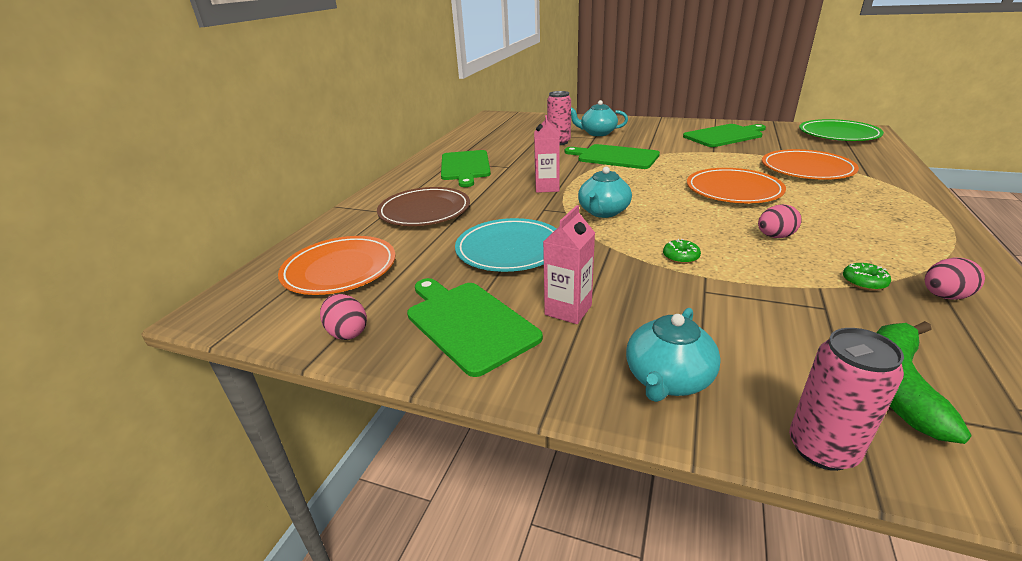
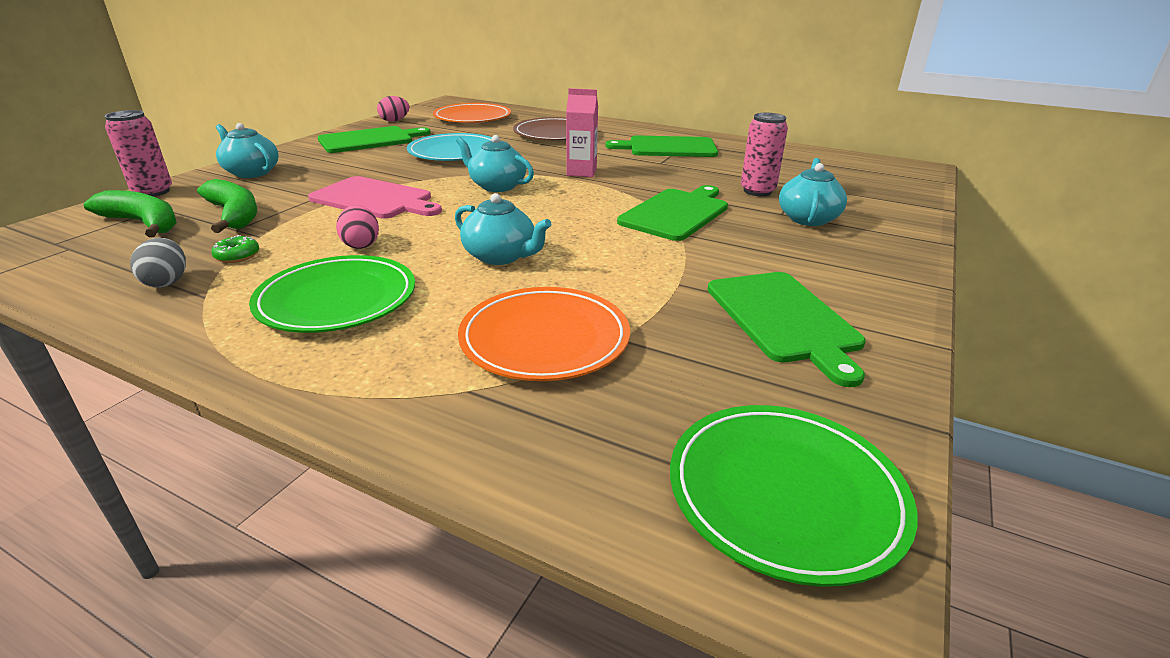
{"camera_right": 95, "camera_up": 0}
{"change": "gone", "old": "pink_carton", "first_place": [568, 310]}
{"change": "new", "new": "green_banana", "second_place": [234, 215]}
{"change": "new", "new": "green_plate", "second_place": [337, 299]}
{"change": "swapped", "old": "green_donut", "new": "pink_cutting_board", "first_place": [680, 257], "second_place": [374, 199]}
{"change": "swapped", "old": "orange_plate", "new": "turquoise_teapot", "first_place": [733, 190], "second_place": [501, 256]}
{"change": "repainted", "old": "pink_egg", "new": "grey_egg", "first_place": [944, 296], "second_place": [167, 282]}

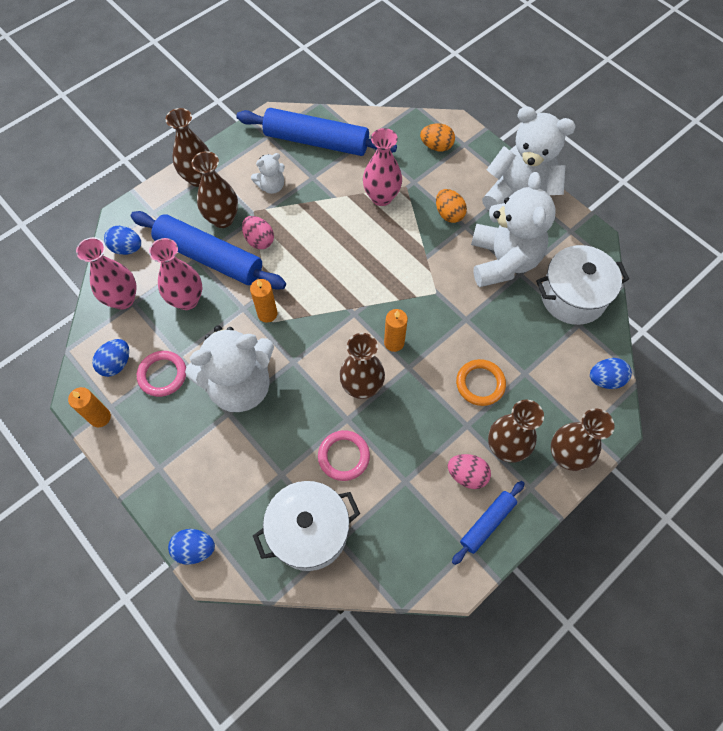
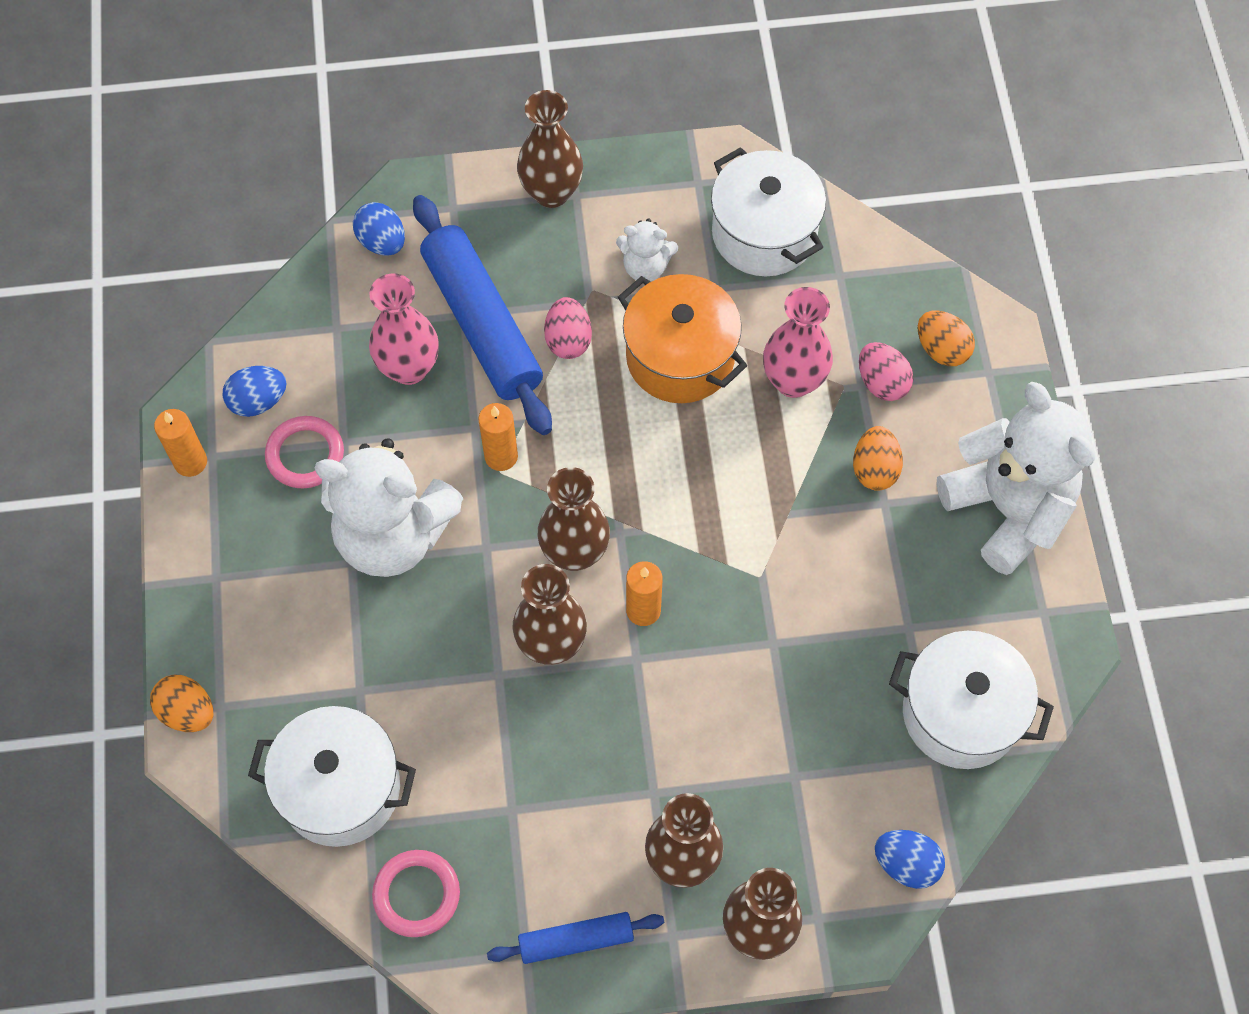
{"camera_right": 35, "camera_up": 0}
{"change": "gone", "old": "pink_vase", "first_place": [123, 299]}
{"change": "gone", "old": "orange_ring", "first_place": [480, 384]}
{"change": "gone", "old": "white_teddy_bear", "first_place": [503, 261]}
{"change": "new", "new": "orange_pot", "second_place": [680, 357]}
{"change": "shifted", "old": "brown_vase", "first_place": [222, 219], "second_place": [574, 552]}
{"change": "shifted", "old": "pink_ring", "first_place": [343, 456], "second_place": [416, 894]}
{"change": "shifted", "old": "pink_egg", "first_place": [467, 475], "second_place": [882, 383]}
{"change": "swapped", "old": "blue_rolling_pin", "new": "white_pot", "first_place": [316, 141], "second_place": [764, 233]}
{"change": "repainted", "old": "blue_egg", "new": "orange_egg", "first_place": [195, 549], "second_place": [188, 712]}

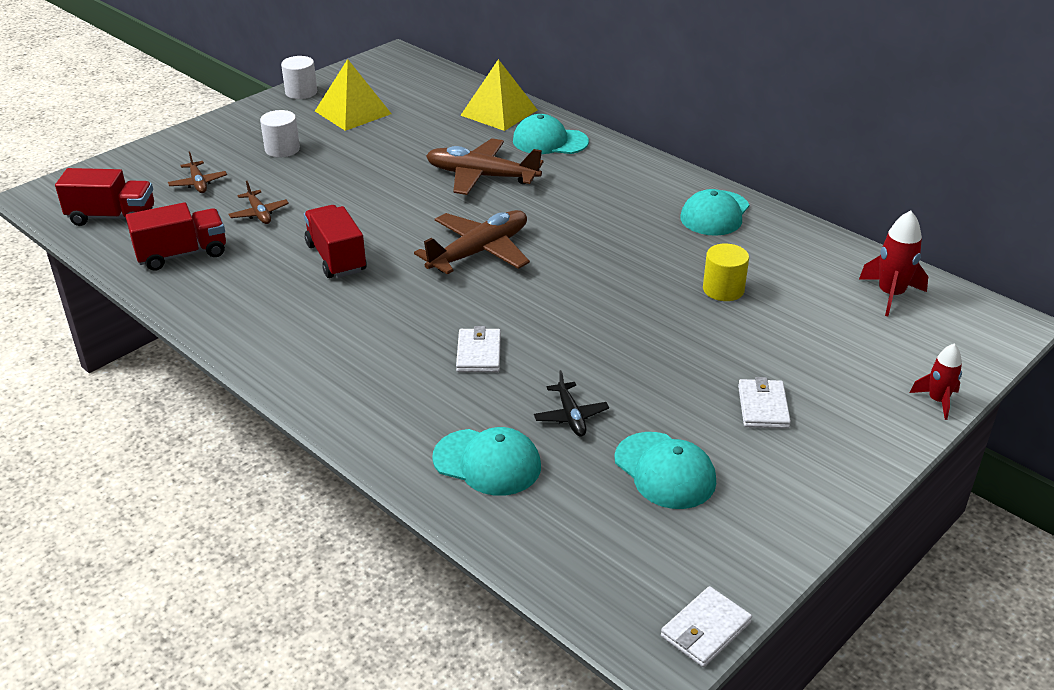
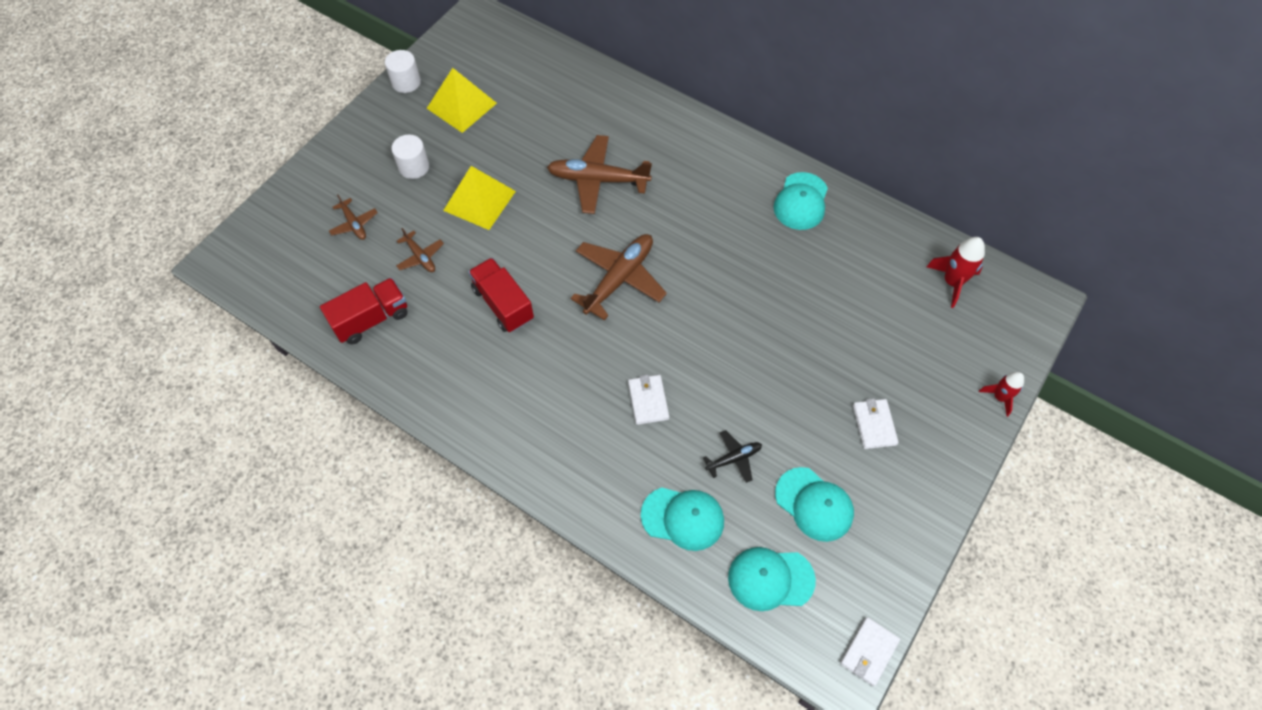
{"camera_right": -10, "camera_up": 25}
{"change": "gone", "old": "red_truck", "first_place": [112, 217]}
{"change": "gone", "old": "yellow_cylinder", "first_place": [723, 289]}
{"change": "shifted", "old": "yellow_pyramid", "first_place": [499, 112], "second_place": [479, 200]}
{"change": "shifted", "old": "turquoise_cap", "first_place": [549, 141], "second_place": [770, 579]}
{"change": "rotated", "old": "black_plane", "first_place": [570, 416], "second_place": [734, 458], "degrees": -90}

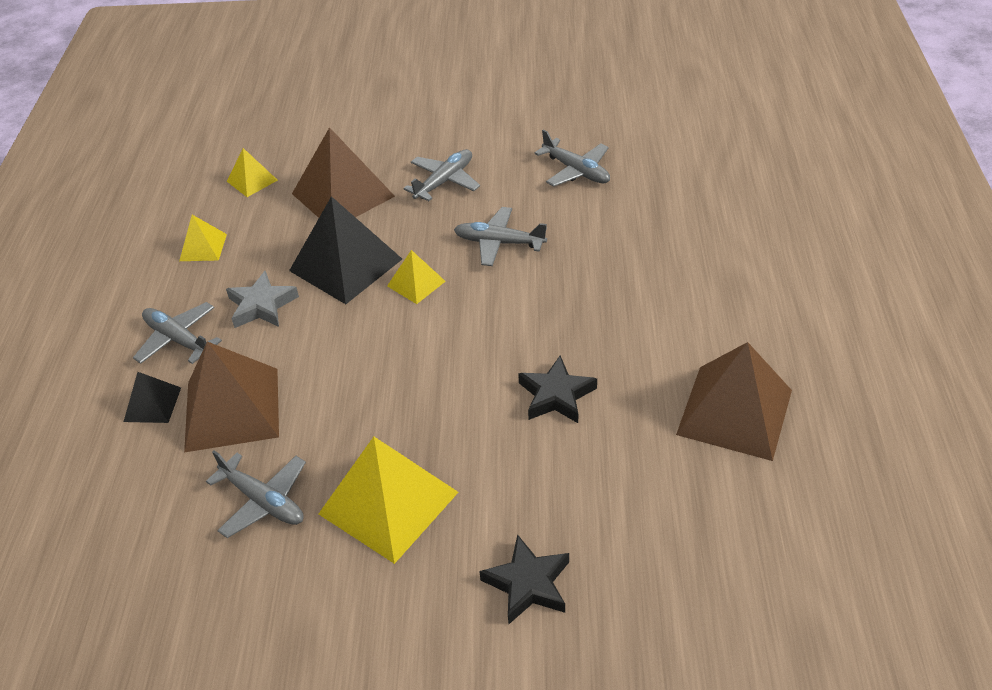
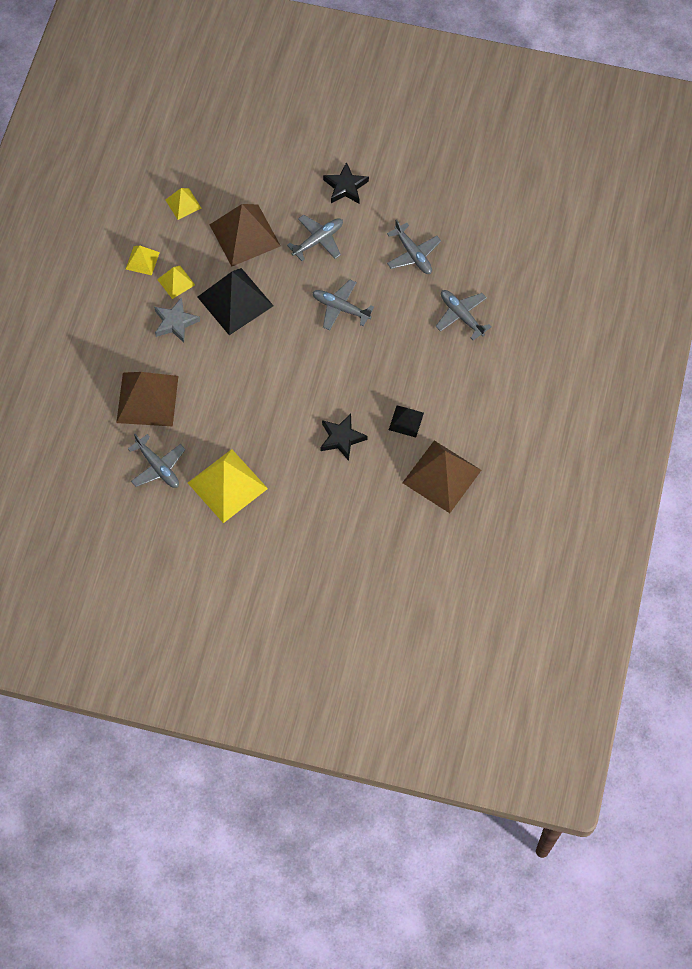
{"camera_right": 10, "camera_up": 20}
{"change": "shifted", "old": "black_pyramid", "first_place": [152, 404], "second_place": [406, 421]}
{"change": "shifted", "old": "grey_plane", "first_place": [178, 339], "second_place": [461, 316]}
{"change": "shifted", "old": "yellow_pyramid", "first_place": [416, 283], "second_place": [176, 282]}
{"change": "shifted", "old": "black_star", "first_place": [528, 584], "second_place": [345, 187]}

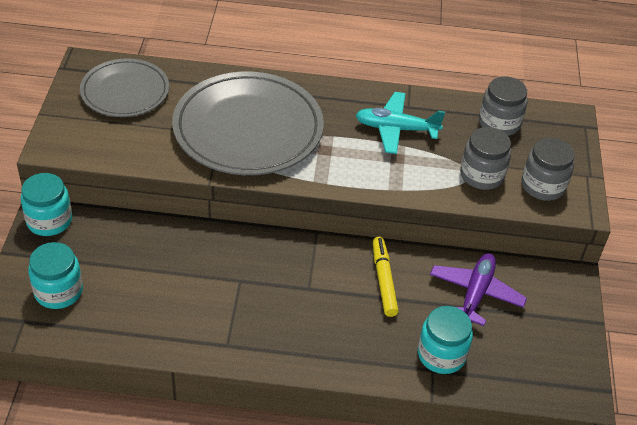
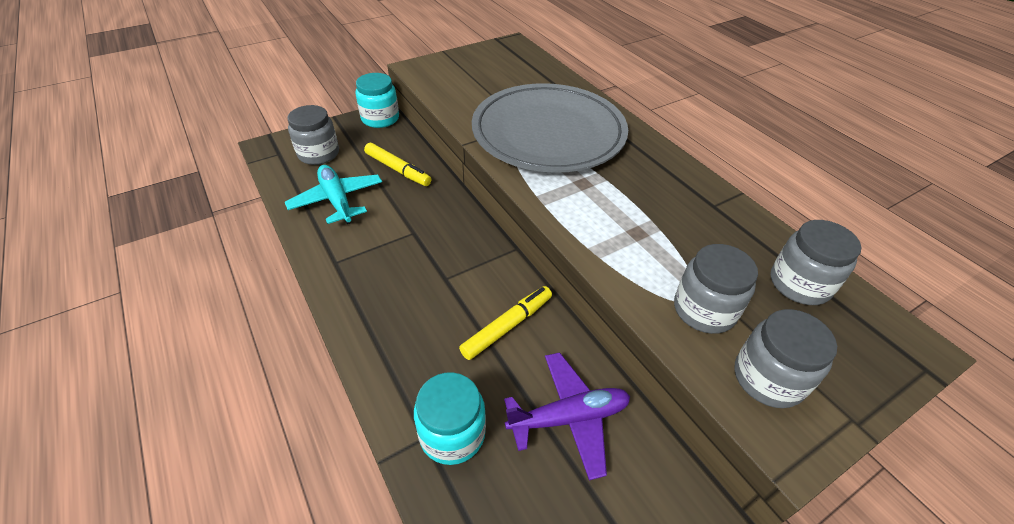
{"camera_right": 55, "camera_up": 0}
{"change": "gone", "old": "grey_plate", "first_place": [125, 92]}
{"change": "new", "new": "yellow_marker", "second_place": [398, 169]}
{"change": "shifted", "old": "turquoise_plane", "first_place": [396, 129], "second_place": [337, 200]}
{"change": "repainted", "old": "turquoise_jar", "new": "grey_jar", "first_place": [58, 291], "second_place": [318, 154]}

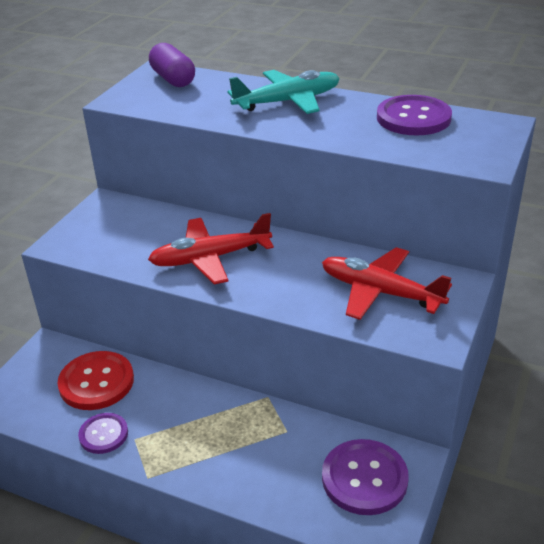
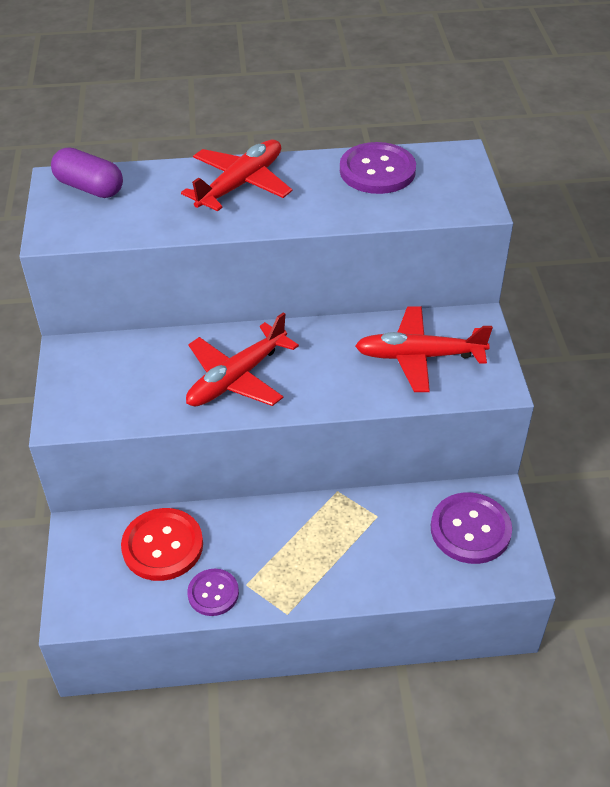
{"camera_right": -30, "camera_up": 10}
{"change": "repainted", "old": "turquoise_plane", "new": "red_plane", "first_place": [287, 102], "second_place": [240, 184]}

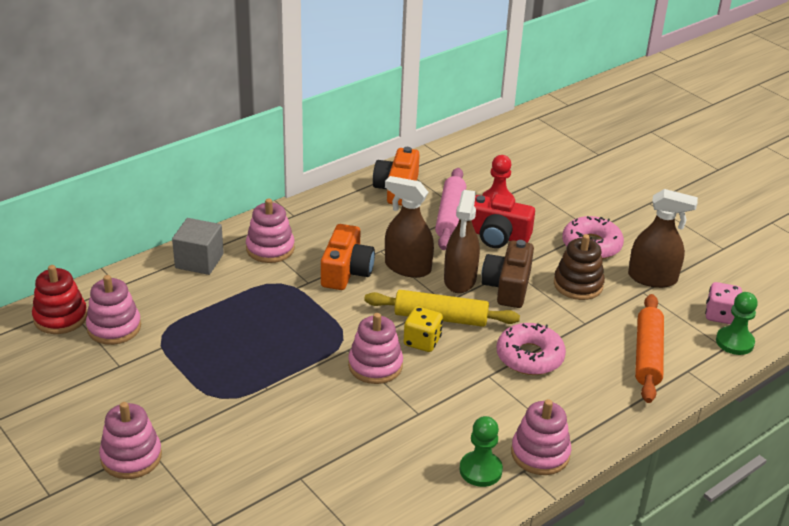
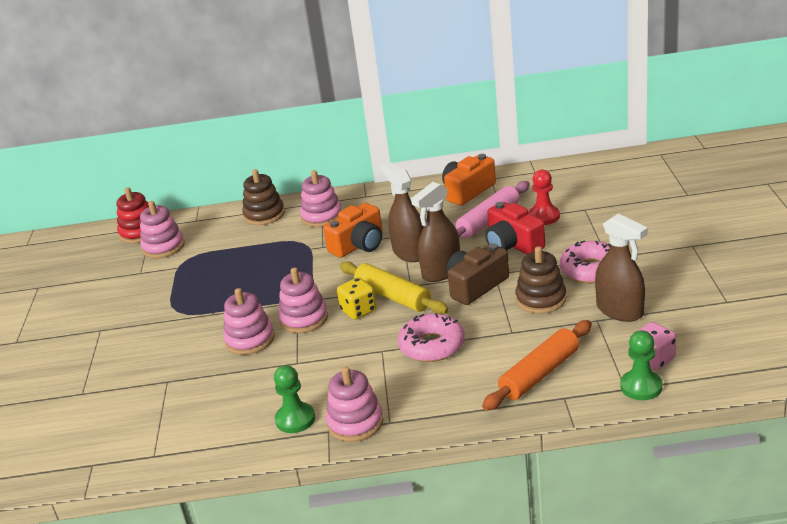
{"camera_right": 40, "camera_up": -5}
{"change": "shifted", "old": "pink_stacking_toy", "first_place": [131, 457], "second_place": [250, 340]}
{"change": "swapped", "old": "grey_cube", "new": "brown_stacking_toy", "first_place": [199, 261], "second_place": [264, 215]}

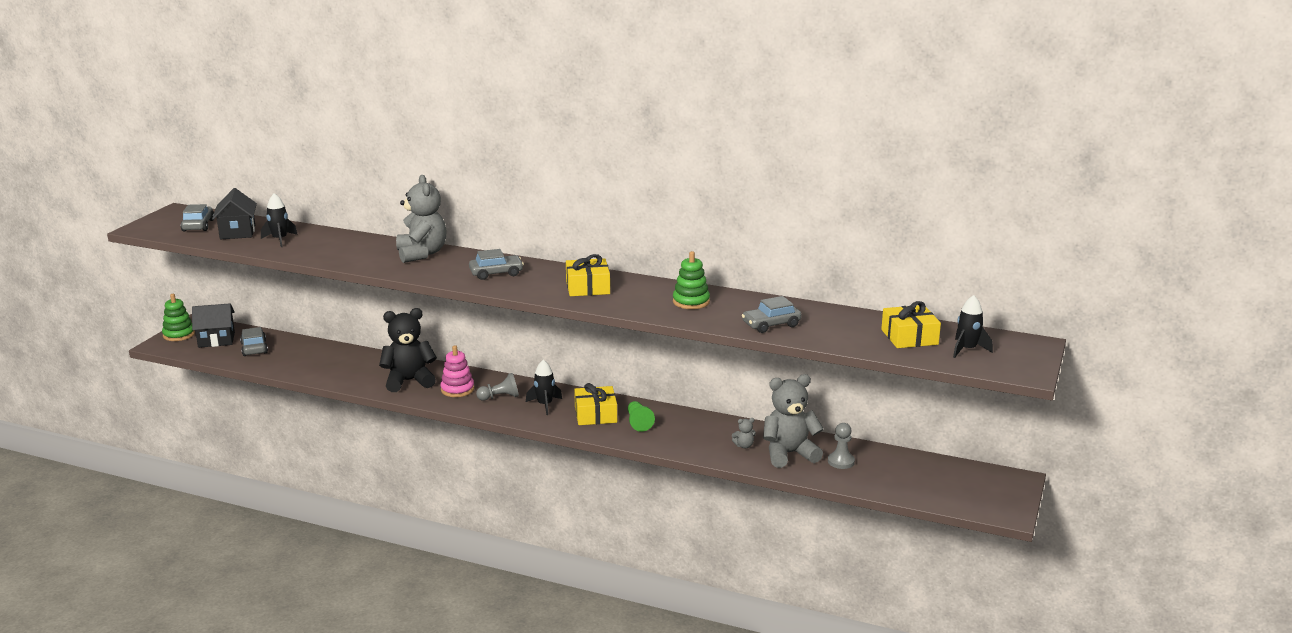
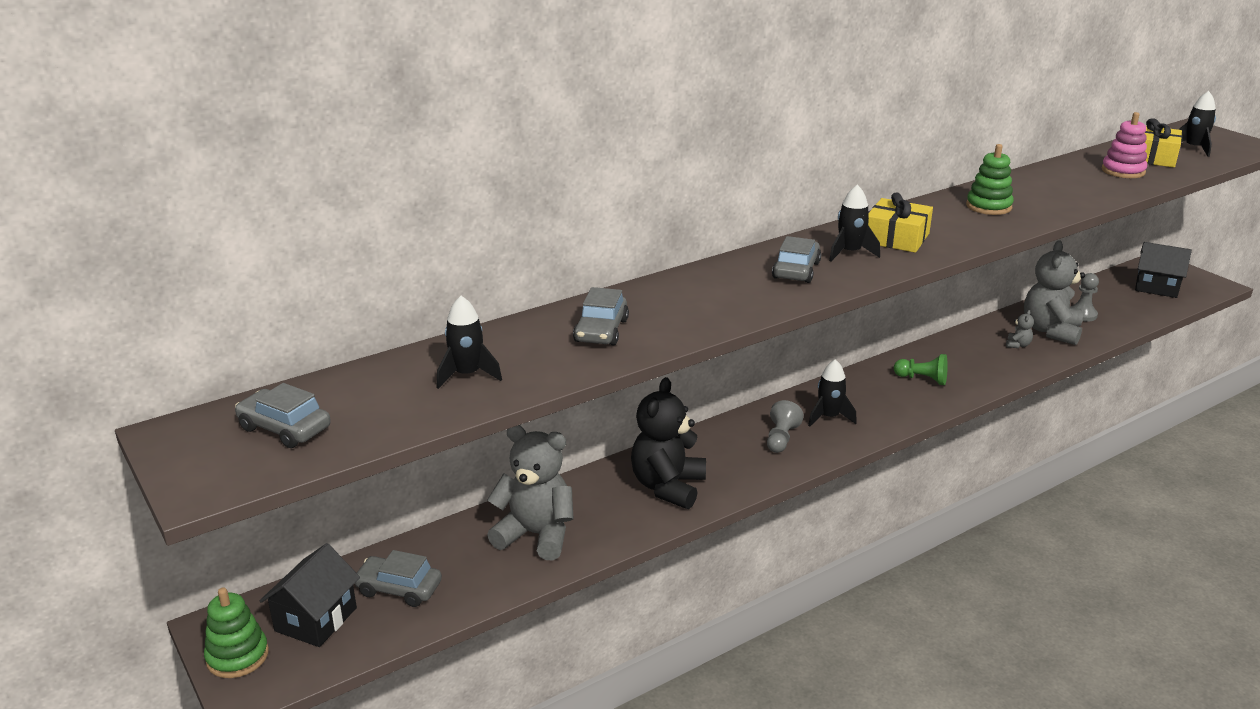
{"camera_right": -55, "camera_up": 5}
{"change": "gone", "old": "yellow_gift", "first_place": [595, 414]}
{"change": "new", "new": "black_rocket", "second_place": [850, 253]}
{"change": "shifted", "old": "black_house", "first_place": [237, 232], "second_place": [1156, 287]}
{"change": "shifted", "old": "grey_teddy_bear", "first_place": [422, 254], "second_place": [536, 535]}
{"change": "shifted", "old": "pink_stacking_toy", "first_place": [457, 389], "second_place": [1123, 171]}
{"change": "shifted", "old": "grey_car", "first_place": [771, 324], "second_place": [601, 331]}

